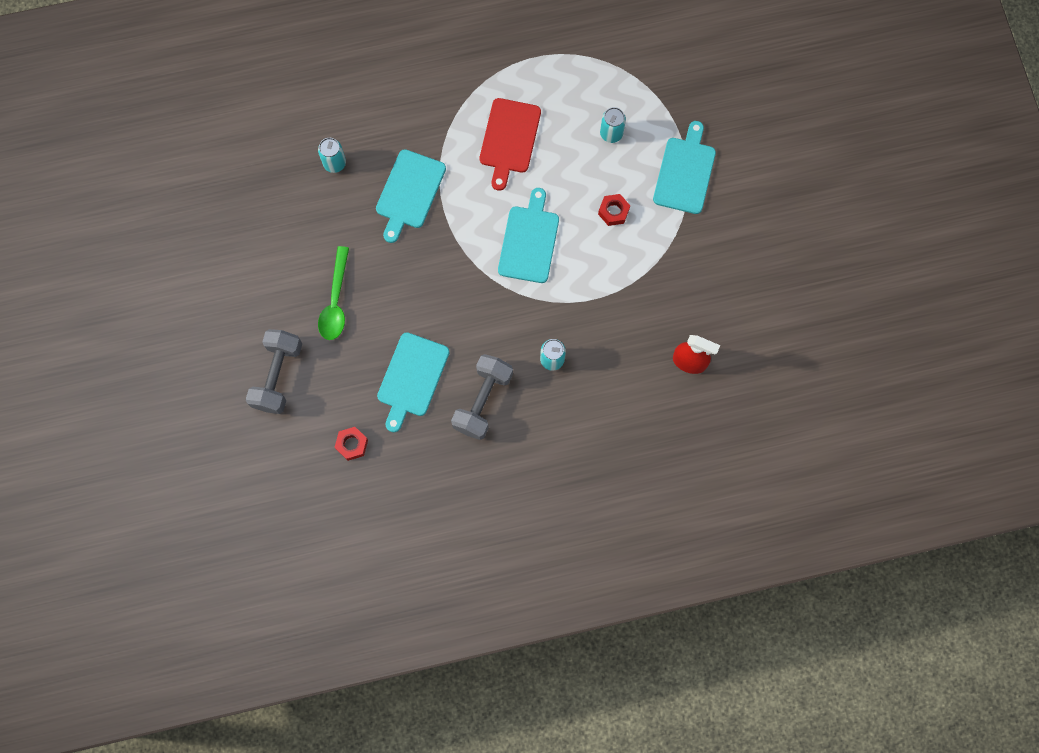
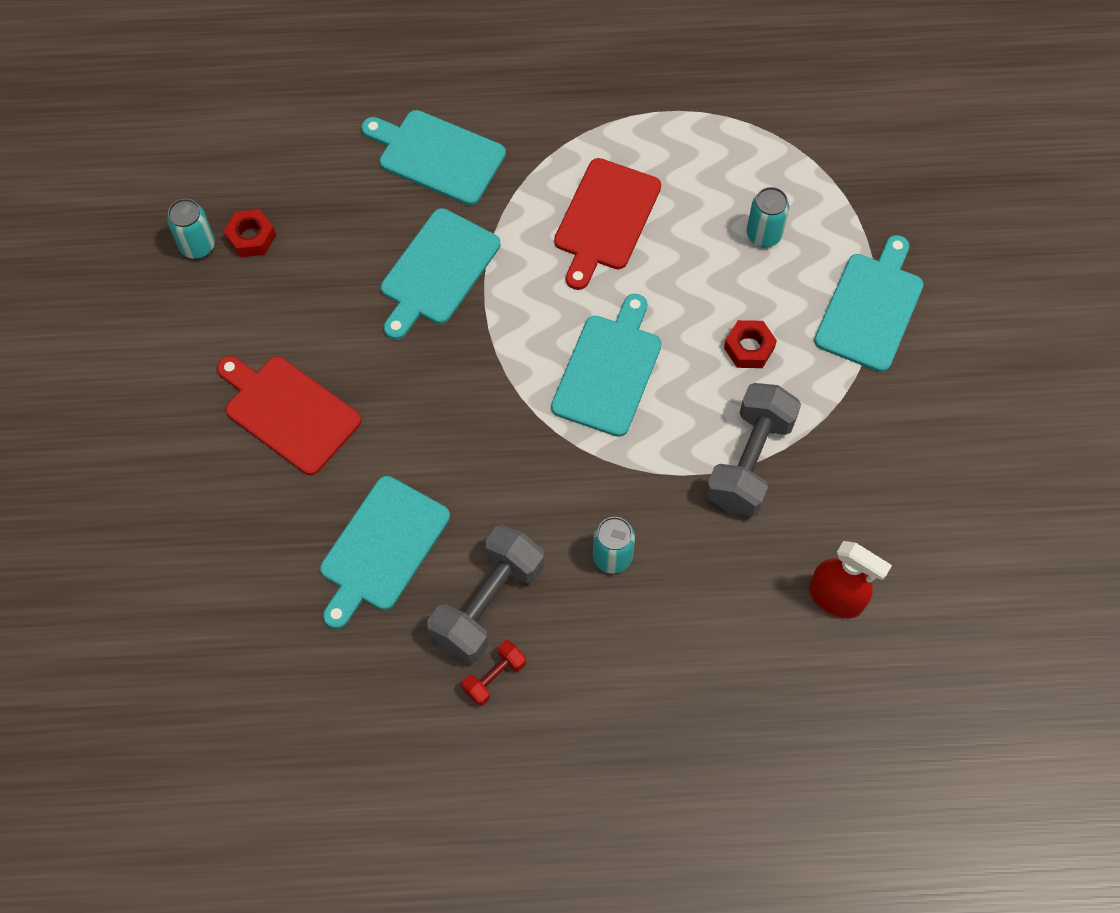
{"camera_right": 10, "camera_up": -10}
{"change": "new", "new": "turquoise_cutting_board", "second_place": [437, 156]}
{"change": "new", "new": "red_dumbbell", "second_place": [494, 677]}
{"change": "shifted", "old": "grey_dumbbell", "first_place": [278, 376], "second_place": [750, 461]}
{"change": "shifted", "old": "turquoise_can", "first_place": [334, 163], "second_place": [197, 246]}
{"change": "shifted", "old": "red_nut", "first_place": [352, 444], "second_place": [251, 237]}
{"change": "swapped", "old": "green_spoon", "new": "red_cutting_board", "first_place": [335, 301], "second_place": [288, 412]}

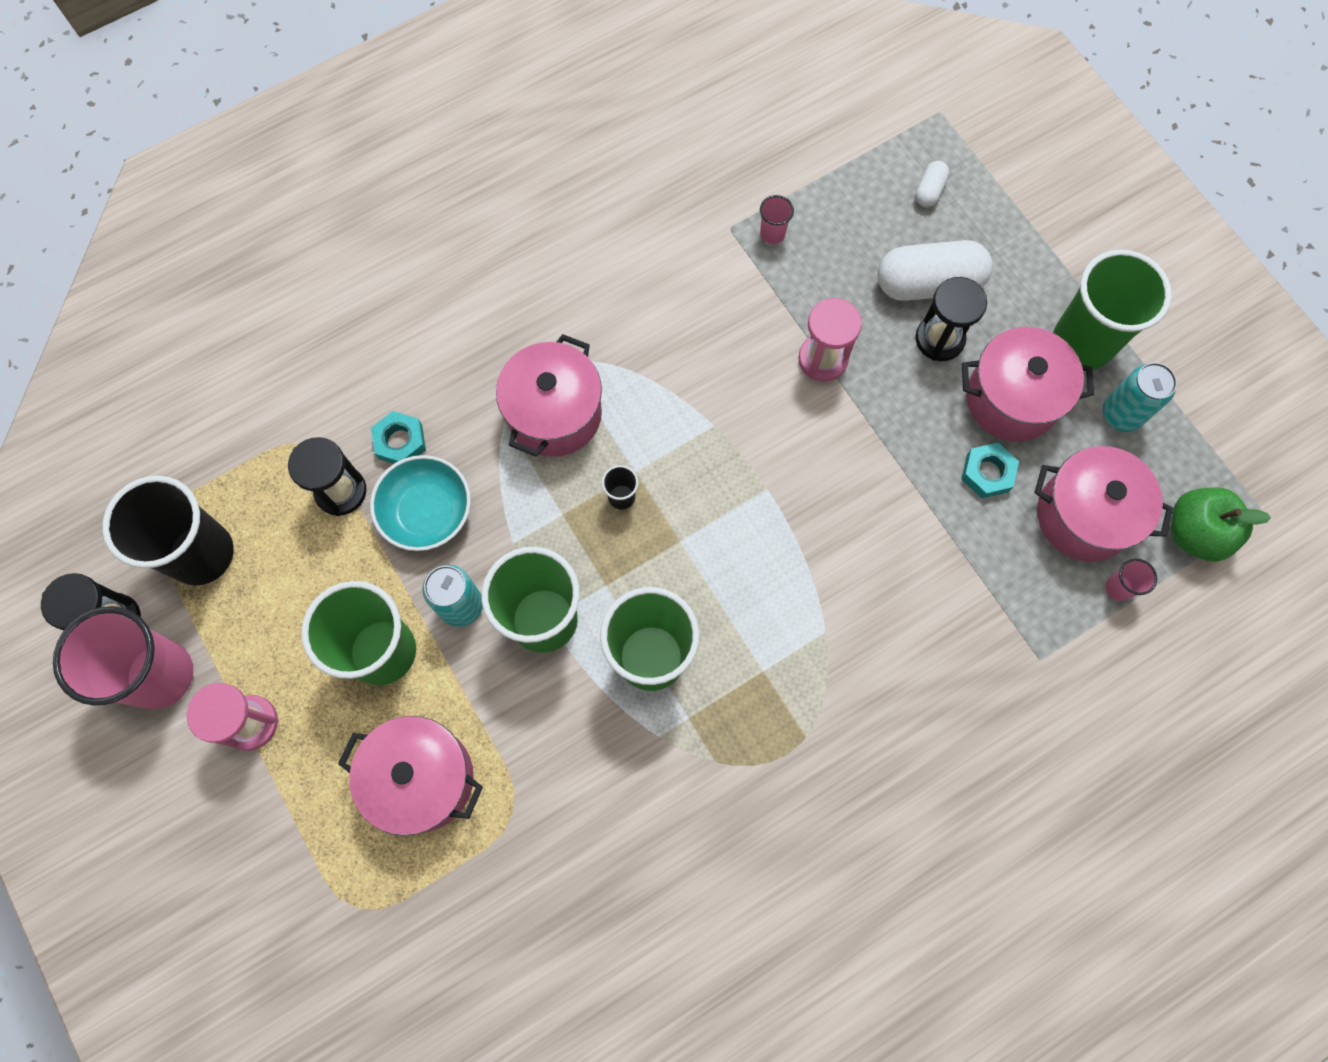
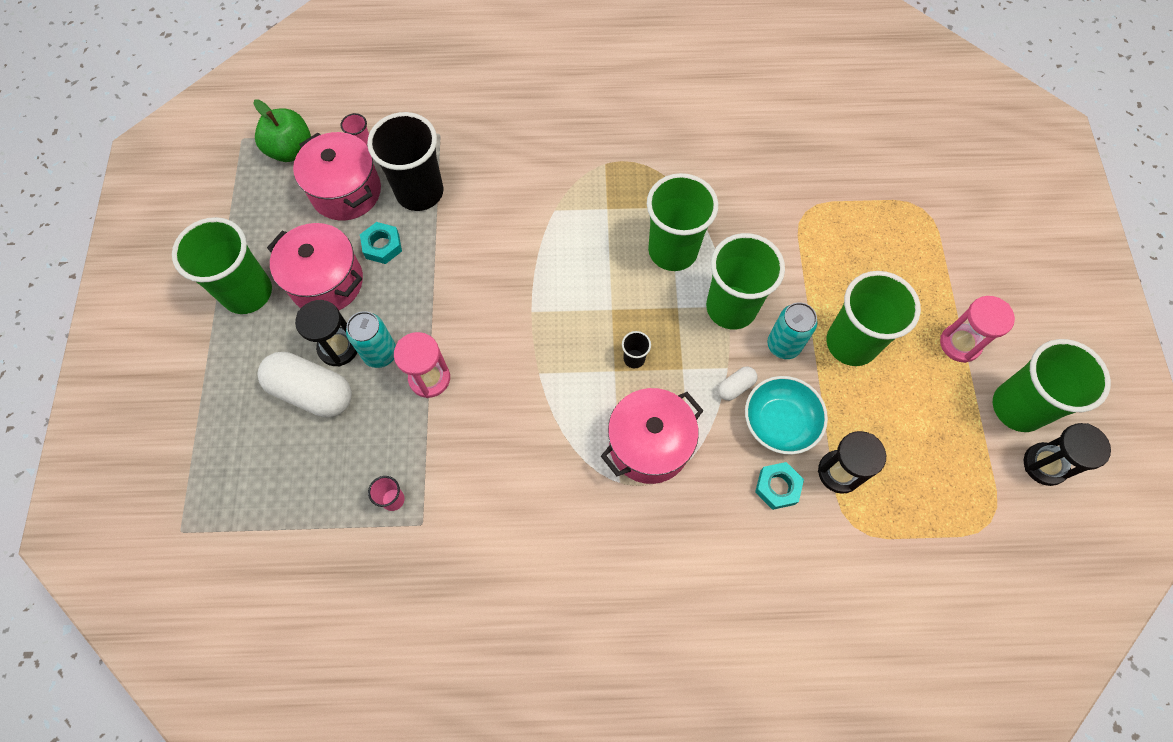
{"camera_right": -150, "camera_up": -5}
{"change": "gone", "old": "pink_pot", "first_place": [422, 779]}
{"change": "shifted", "old": "black_cup", "first_place": [201, 554], "second_place": [420, 192]}
{"change": "shifted", "old": "white_capsule", "first_place": [929, 191], "second_place": [735, 387]}
{"change": "shifted", "old": "turquoise_can", "first_place": [1121, 414], "second_place": [380, 353]}
{"change": "repainted", "old": "pink_cup", "new": "green_cup", "first_place": [160, 675], "second_place": [1017, 407]}

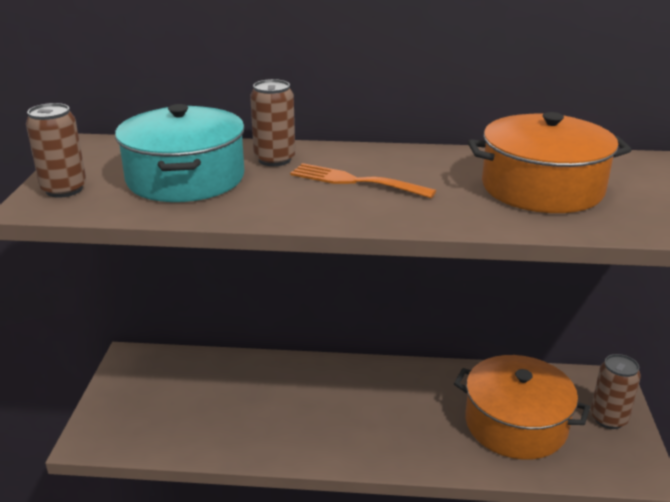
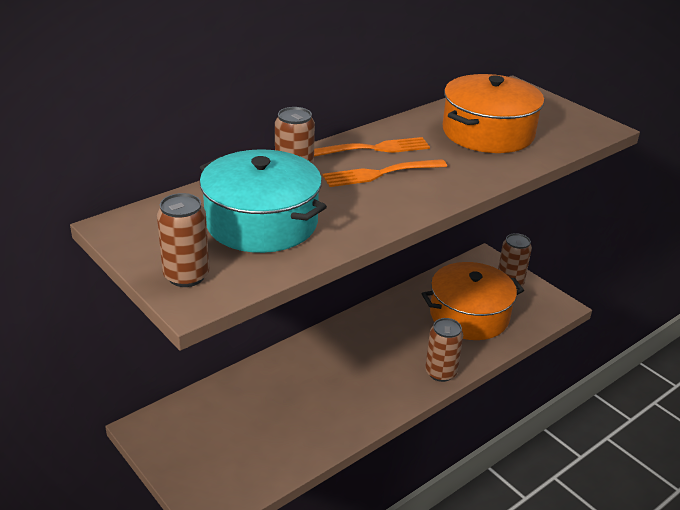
{"camera_right": -45, "camera_up": 5}
{"change": "new", "new": "orange_fork", "second_place": [374, 149]}
{"change": "new", "new": "brown_can", "second_place": [440, 372]}

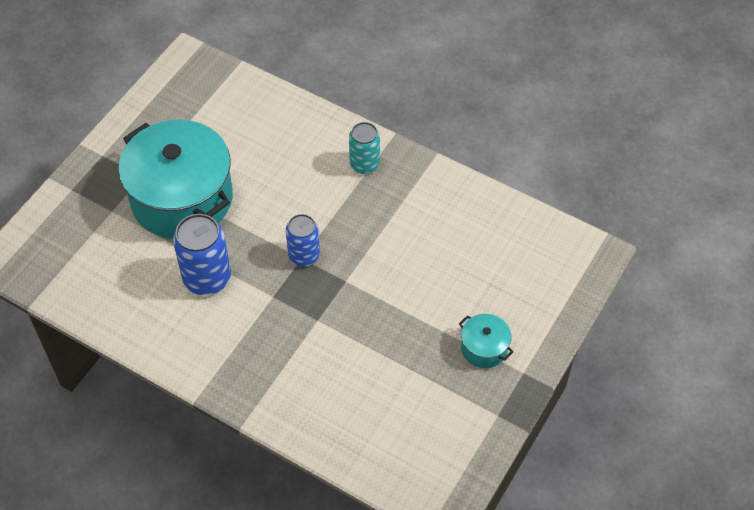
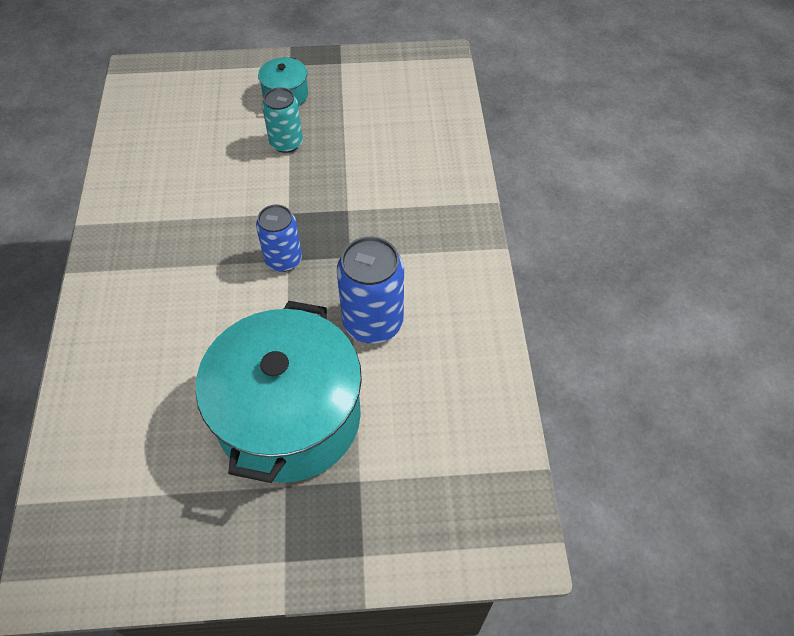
{"camera_right": -125, "camera_up": 0}
{"change": "shifted", "old": "turquoise_can", "first_place": [364, 164], "second_place": [286, 143]}

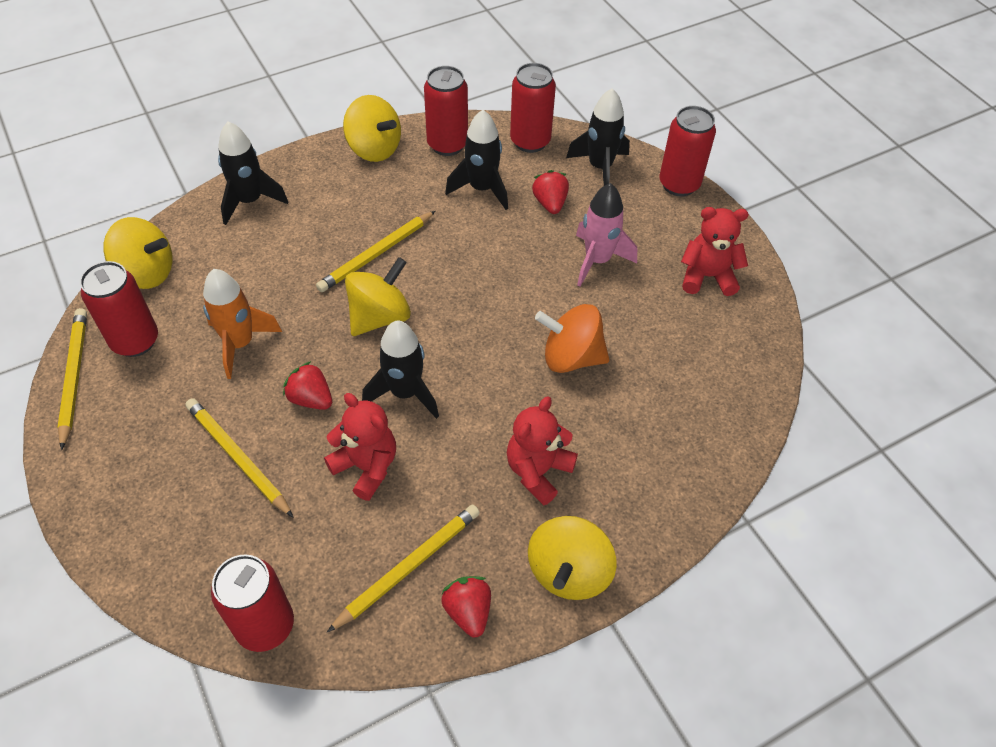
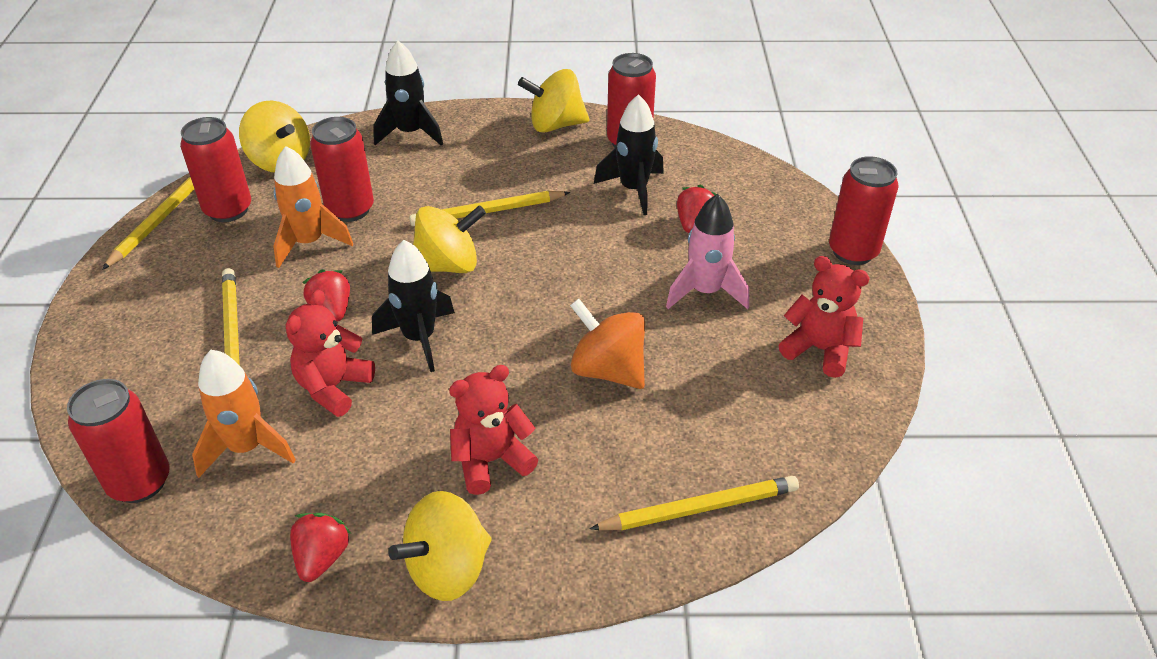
{"camera_right": 30, "camera_up": -10}
{"change": "gone", "old": "black_rocket", "first_place": [600, 168]}
{"change": "new", "new": "orange_rocket", "second_place": [247, 448]}
{"change": "shifted", "old": "yellow_pencil", "first_place": [408, 567], "second_place": [699, 508]}
{"change": "shifted", "old": "red_can", "first_place": [530, 141], "second_place": [350, 209]}
{"change": "rotated", "old": "red_teddy_bear", "first_place": [366, 467], "second_place": [333, 387], "degrees": -135}
{"change": "rotated", "old": "yellow_spinning_top", "first_place": [374, 149], "second_place": [555, 125], "degrees": 105}

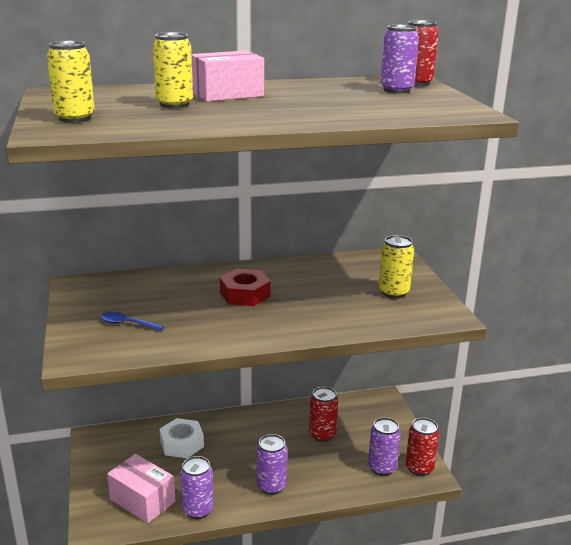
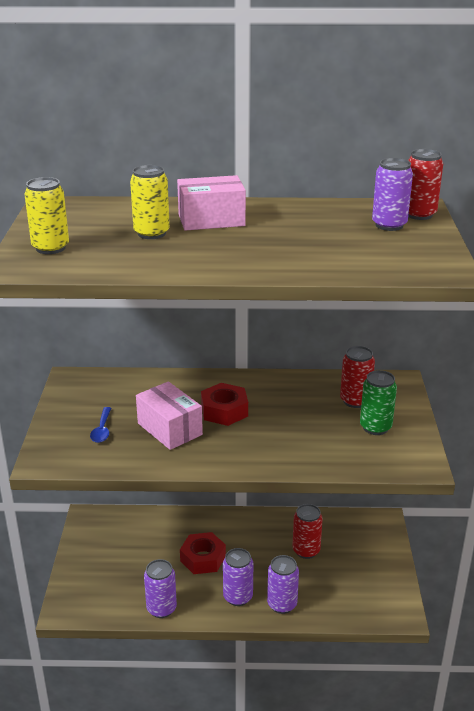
{"camera_right": 15, "camera_up": 5}
{"change": "gone", "old": "white_nut", "first_place": [182, 444]}
{"change": "new", "new": "red_nut", "second_place": [203, 558]}
{"change": "shifted", "old": "pink_box", "first_place": [142, 500], "second_place": [169, 429]}
{"change": "shifted", "old": "purple_can", "first_place": [382, 468], "second_place": [282, 604]}
{"change": "shifted", "old": "red_can", "first_place": [419, 468], "second_place": [355, 401]}
{"change": "repainted", "old": "yellow_can", "new": "green_can", "first_place": [393, 292], "second_place": [375, 427]}
{"change": "rotated", "old": "blue_spoon", "first_place": [127, 324], "second_place": [102, 430], "degrees": -120}

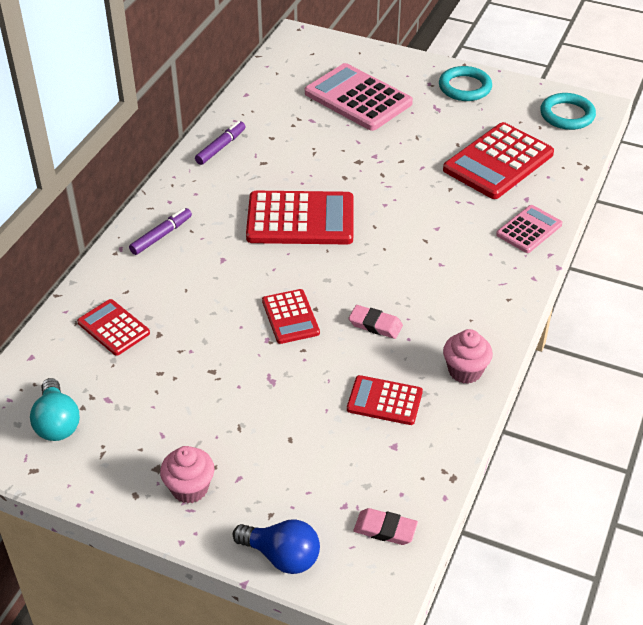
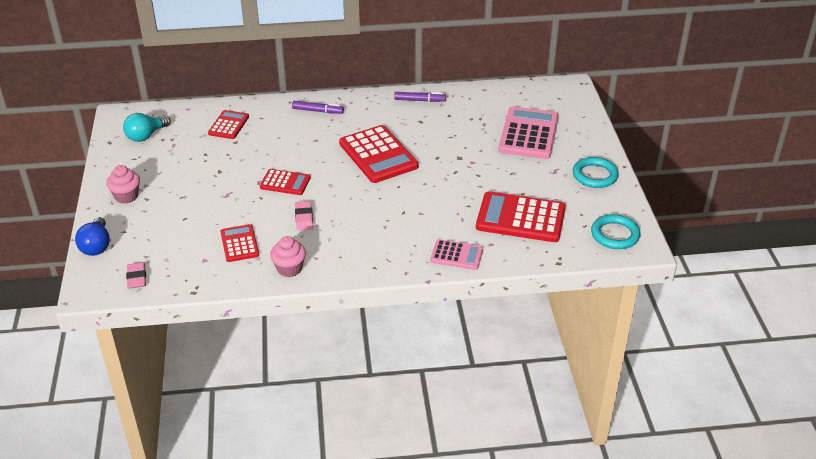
{"camera_right": 60, "camera_up": -5}
{"change": "rotated", "old": "red_calculator", "first_place": [290, 317], "second_place": [285, 183], "degrees": -120}

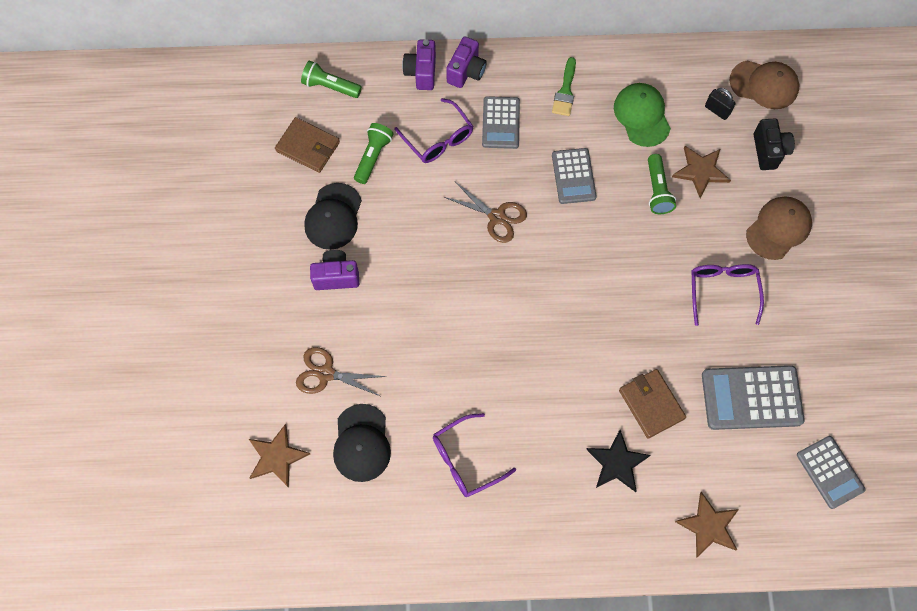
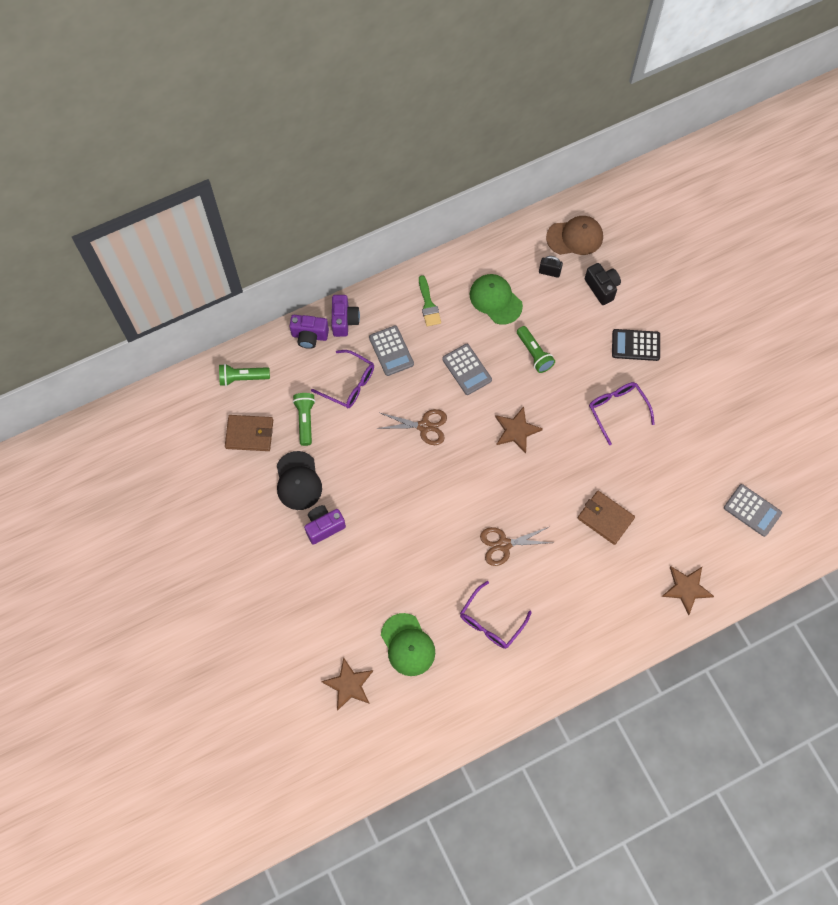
{"camera_right": -25, "camera_up": 0}
{"change": "gone", "old": "black_star", "first_place": [617, 463]}
{"change": "gone", "old": "grey_calculator", "first_place": [751, 397]}
{"change": "shifted", "old": "brown_scissors", "first_place": [326, 373], "second_place": [504, 544]}
{"change": "shifted", "old": "brown_star", "first_place": [700, 171], "second_place": [516, 430]}
{"change": "swapped", "old": "brown_cap", "new": "black_calculator", "first_place": [778, 228], "second_place": [635, 345]}
{"change": "repainted", "old": "black_cap", "new": "green_cap", "first_place": [361, 443], "second_place": [407, 645]}
{"change": "rotated", "old": "purple_camera", "first_place": [421, 72], "second_place": [309, 336], "degrees": -60}

